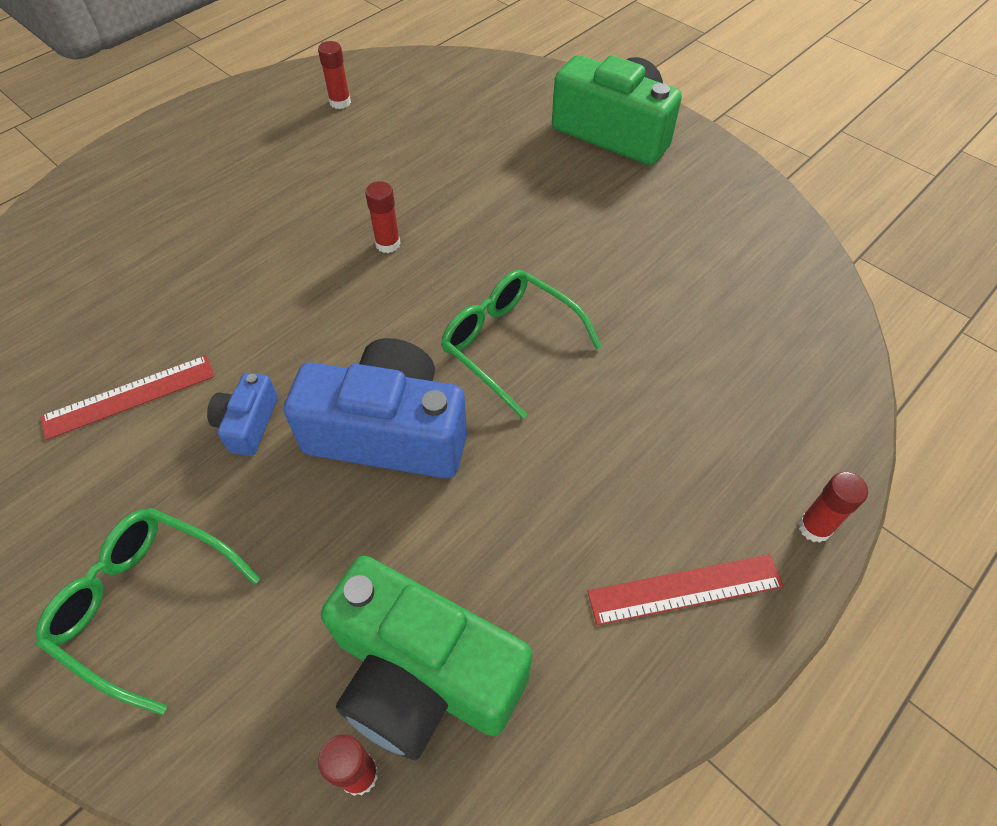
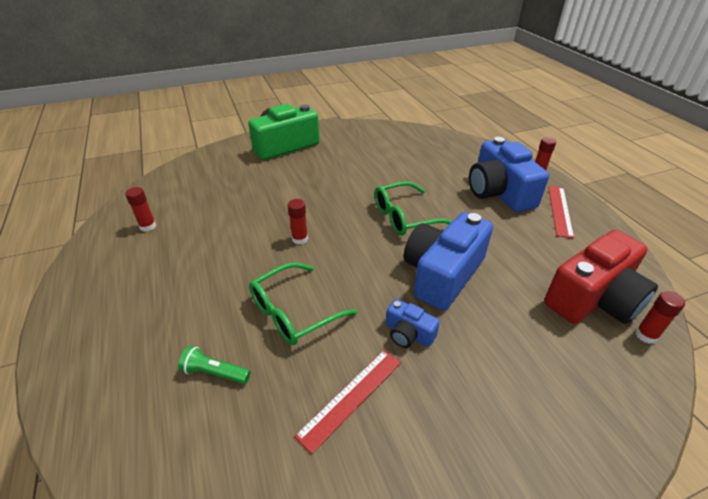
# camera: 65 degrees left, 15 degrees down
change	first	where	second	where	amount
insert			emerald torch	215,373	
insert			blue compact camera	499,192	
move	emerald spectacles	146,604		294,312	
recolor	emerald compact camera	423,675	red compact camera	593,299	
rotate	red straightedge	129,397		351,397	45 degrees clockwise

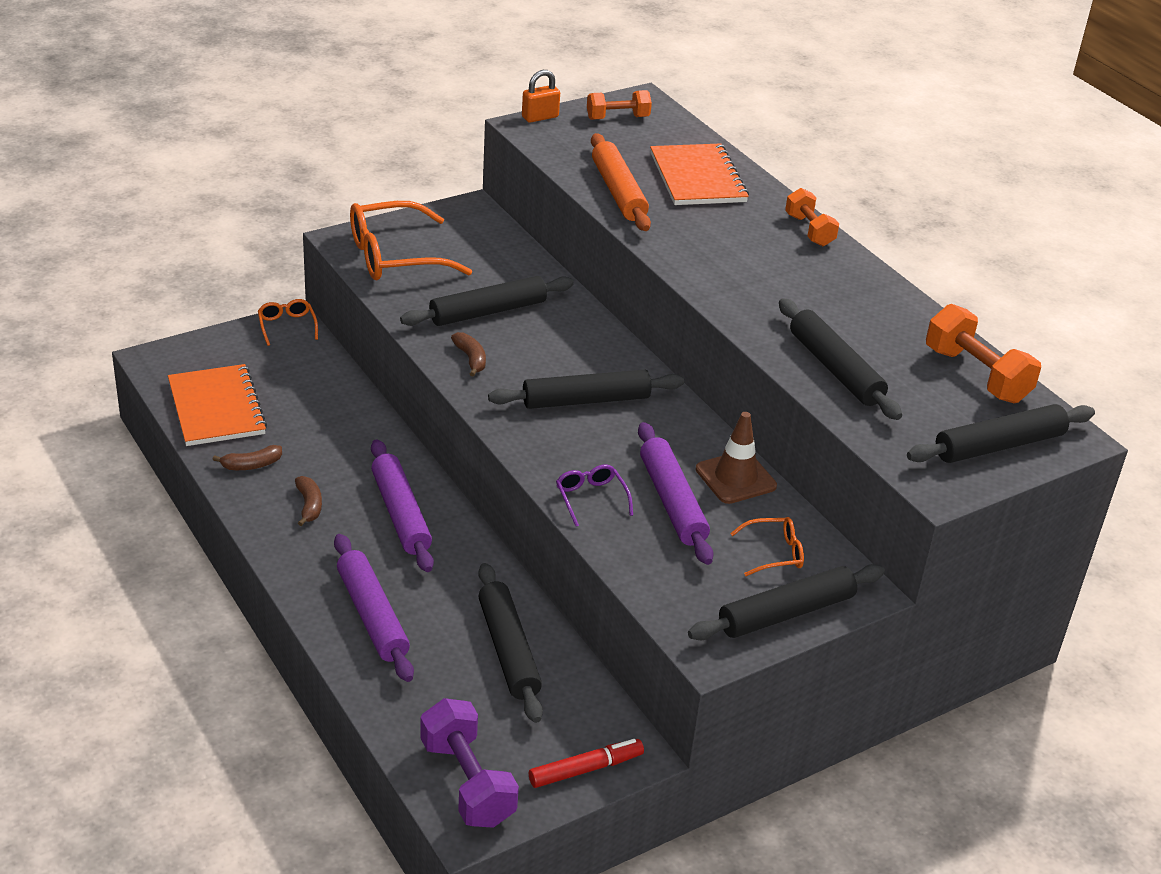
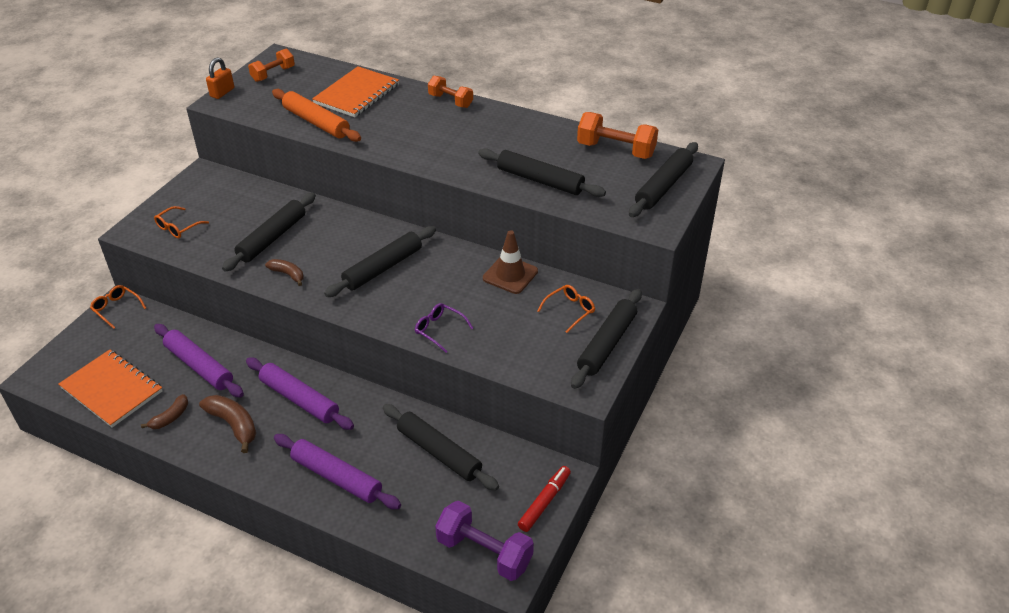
# camera: 30 degrees left, 5 degrees up
change	first	where	second	where	amount
move	royal purple dough roller	672,502		199,366	
rotate	orange exercise book	697,178		356,94	75 degrees clockwise
resize	russet toy banana	309,505		234,425	x1.60
resize	orange spectacles	395,256		178,227	x0.49

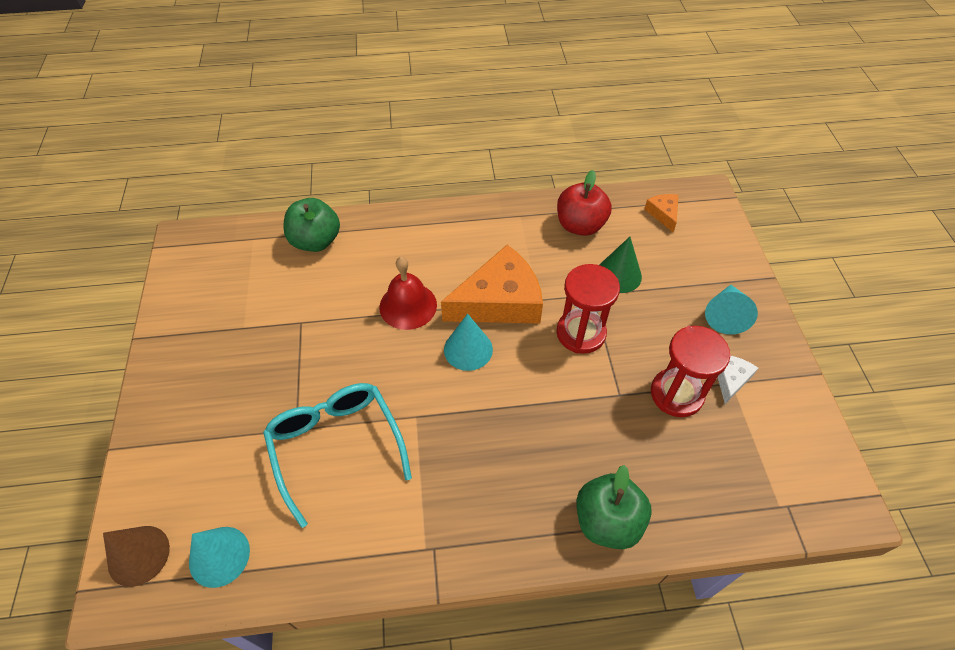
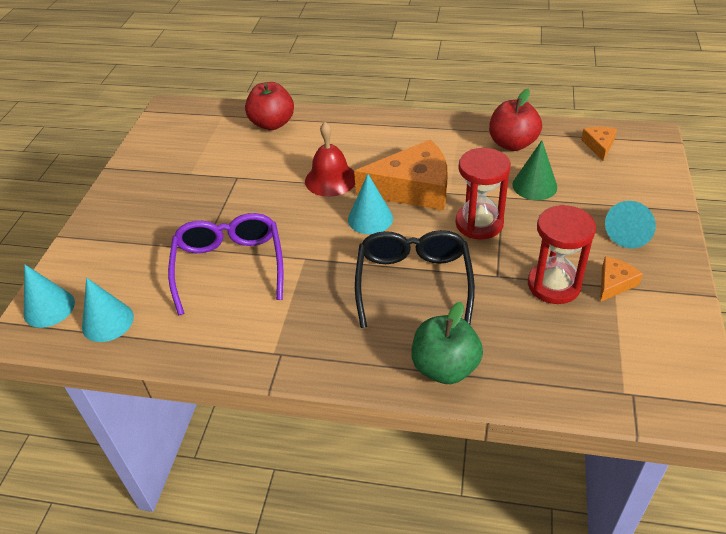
# camera: 20 degrees right, 10 degrees down
change	first	where	second	where	amount
insert			ebony spectacles	413,282	
recolor	russet solid cone	138,555	teal solid cone	49,308	
recolor	teal spectacles	336,446	royal purple spectacles	229,266	
recolor	emerald apple	316,241	red apple	272,124	
recolor	white cheese	730,379	orange cheese	614,283	

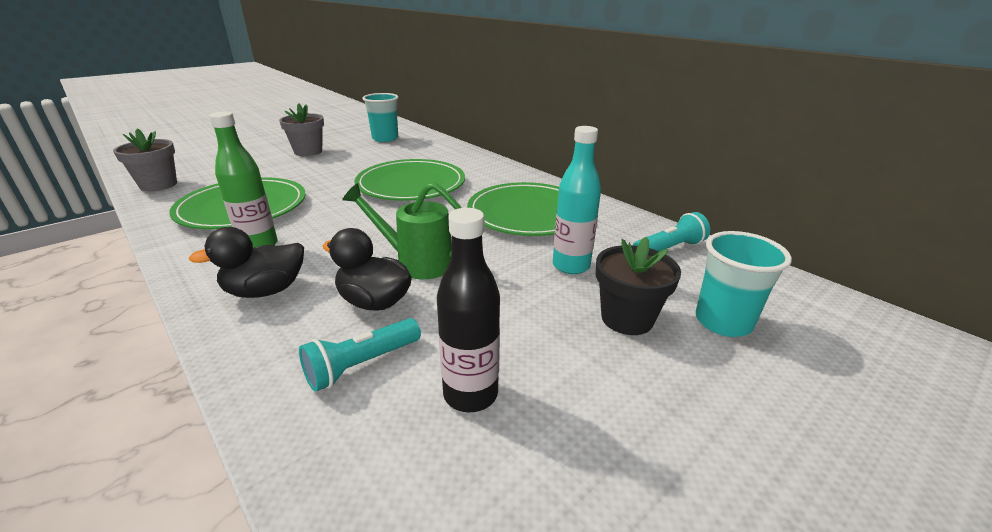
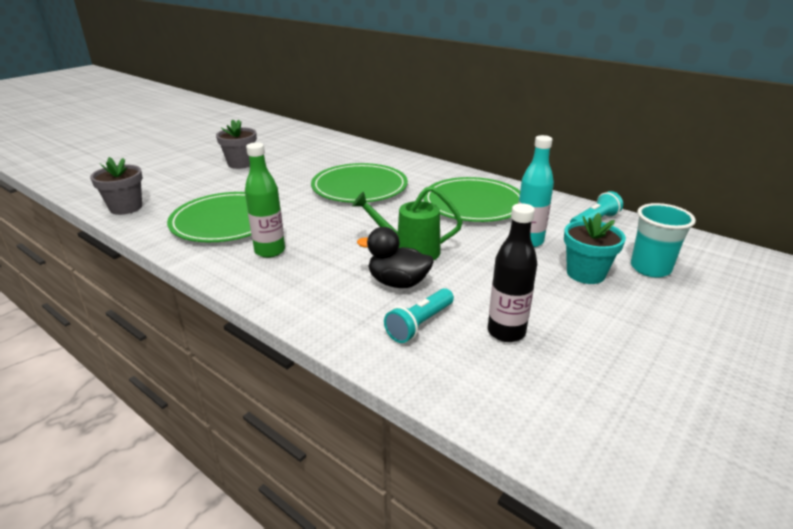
# camera: 10 degrees left, 0 degrees up
change	first	where	second	where	amount
delete	ebony rubber duck	266,291			
delete	teal beaker	385,138			
recolor	ebony plant pot	627,318	teal plant pot	585,273	

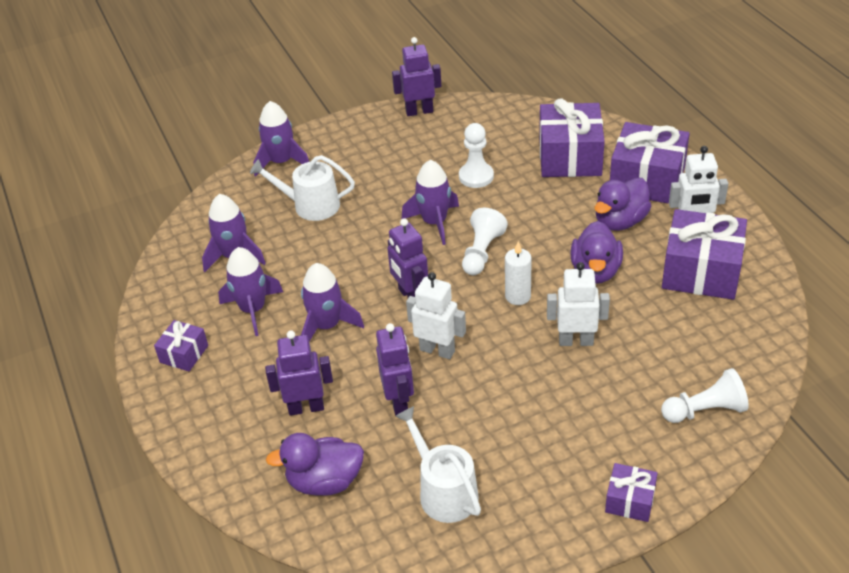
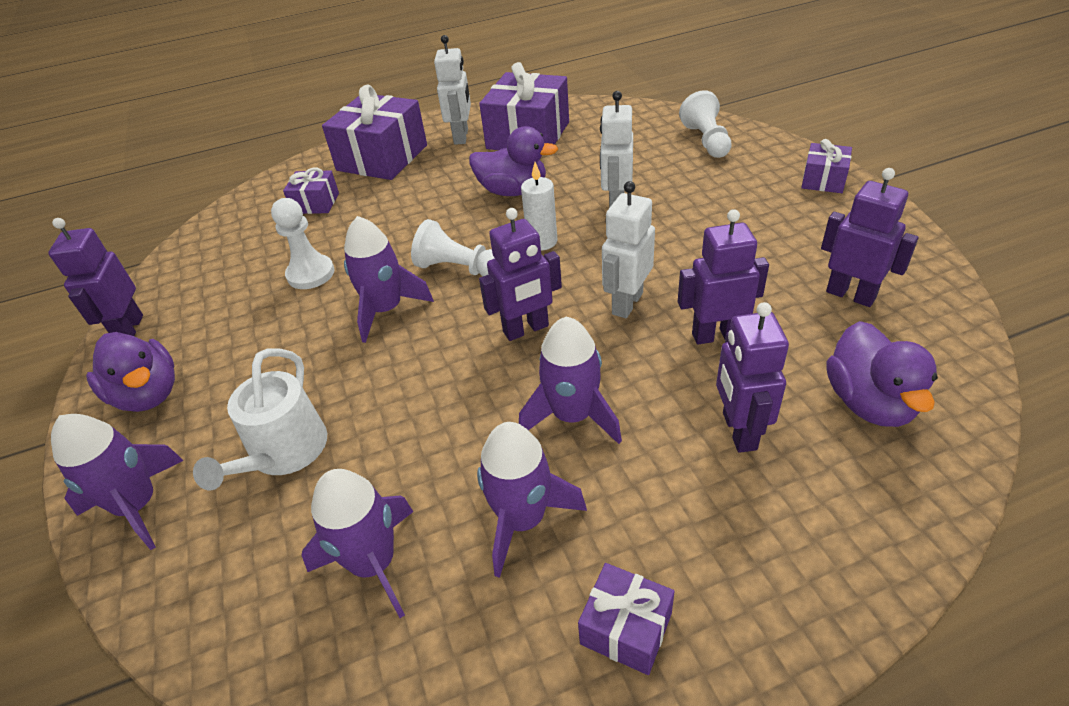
# camera: 85 degrees left, 0 degrees up
change	first	where	second	where	amount
move	royal purple rubber duck	620,221		148,394	
replace	white sprinkling can	444,491	royal purple robot	850,295	
resize	royal purple gift	569,157		315,203	x0.51

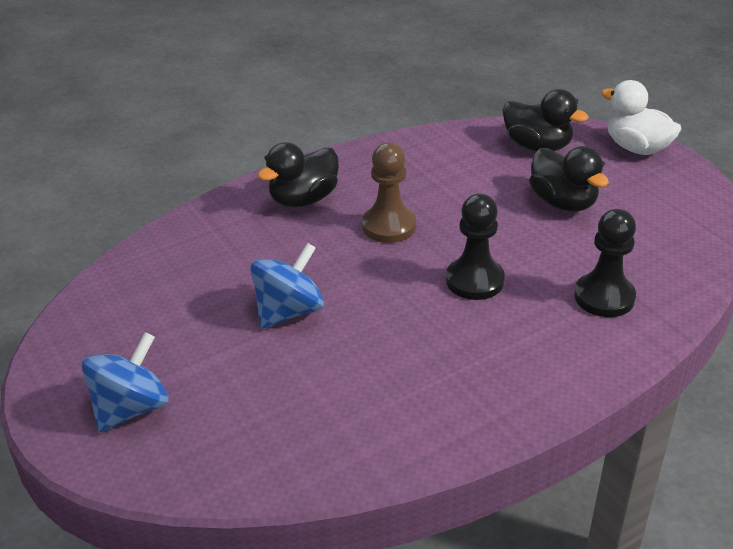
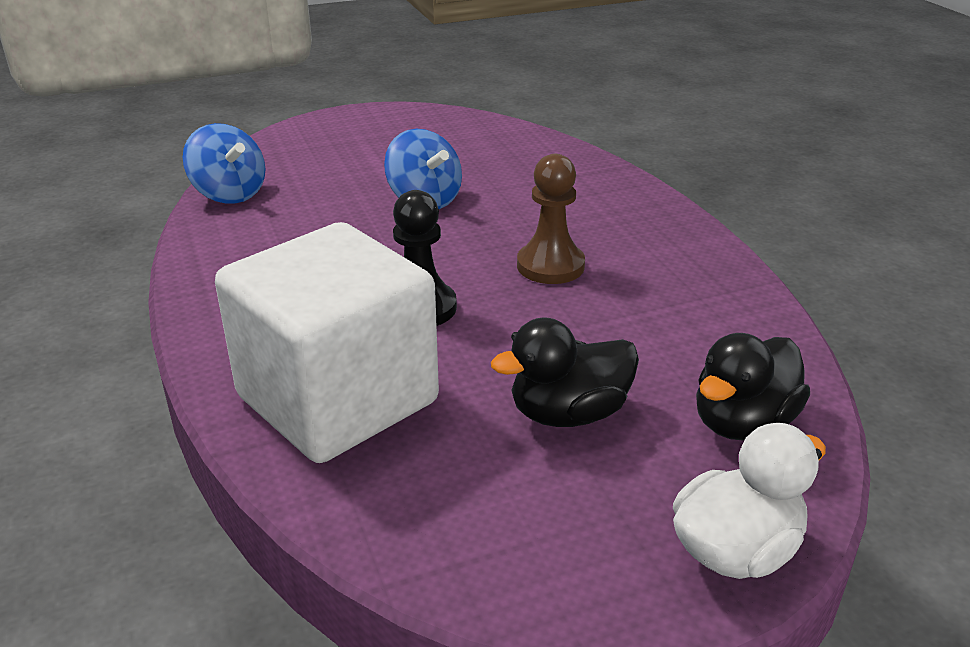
# camera: 100 degrees right, 5 degrees down
change	first	where	second	where	amount
delete	ebony rubber duck	303,199			
move	blue whirligig	131,408		229,194	
replace	ebony chess pawn	604,297	white cube	337,399	

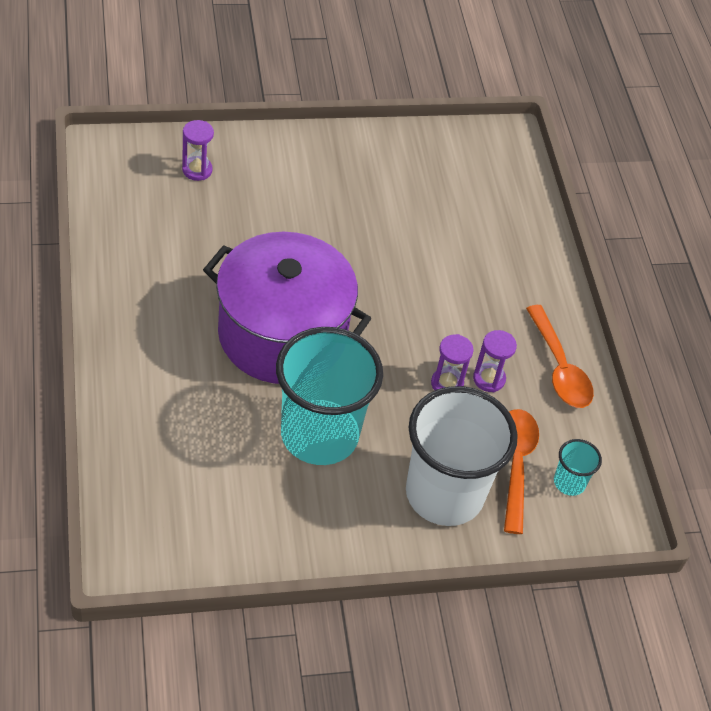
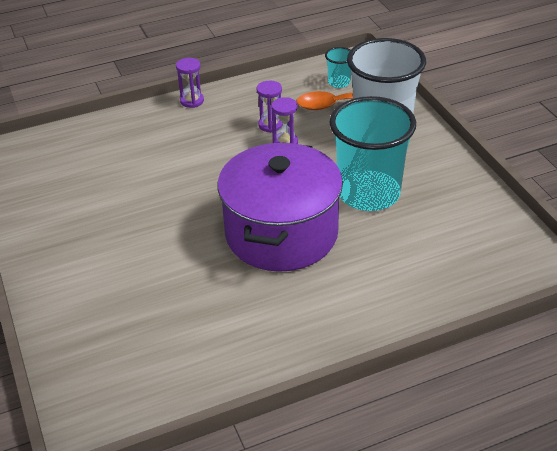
# camera: 95 degrees left, 10 degrees down
change	first	where	second	where	amount
delete	orange tablespoon	559,368			
move	royal purple sand timer	197,170		192,101	

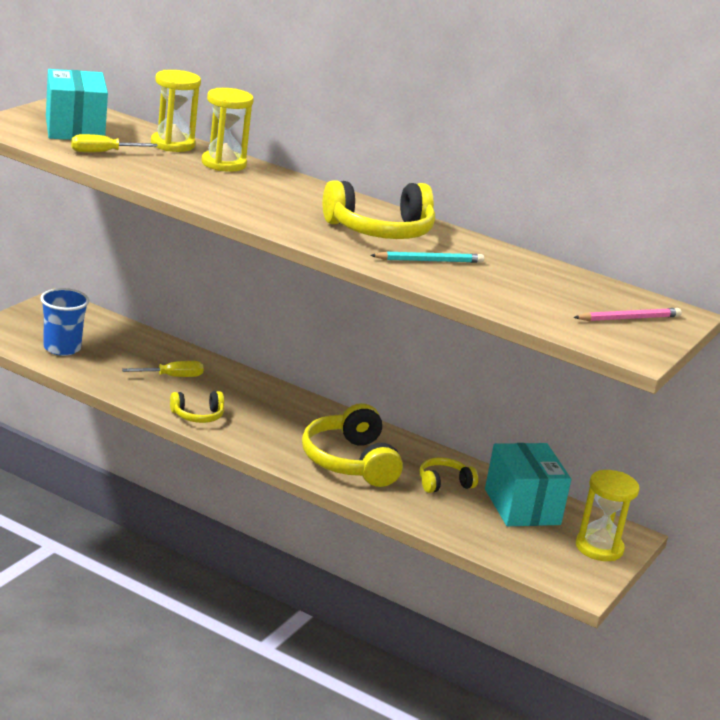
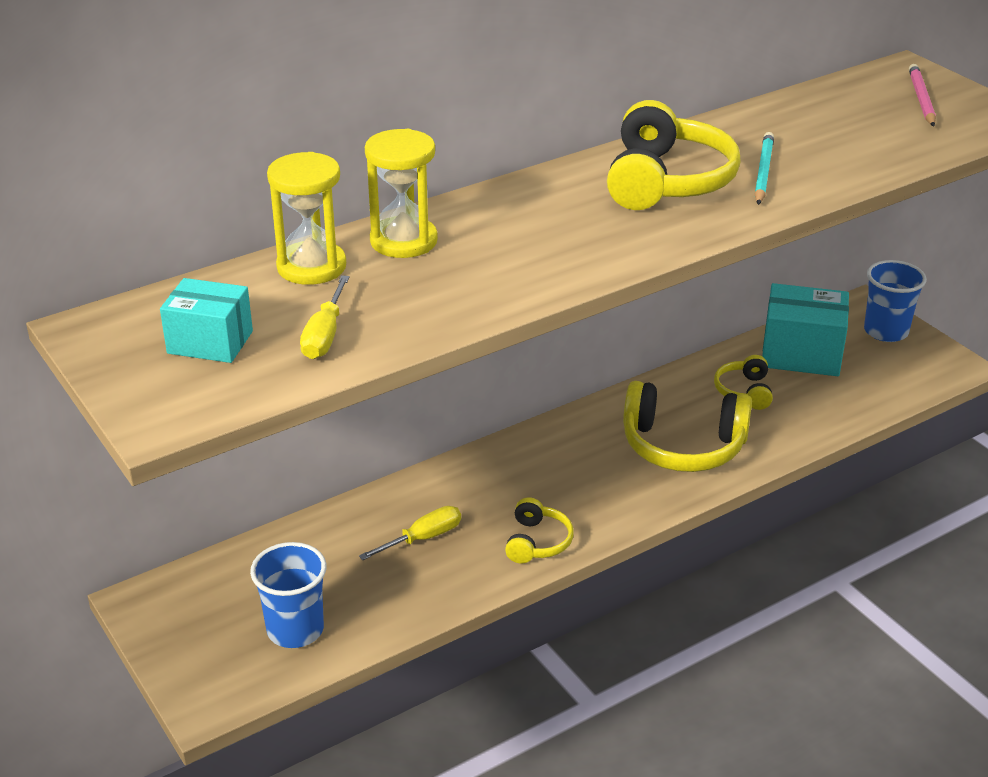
# camera: 60 degrees left, 10 degrees up
change	first	where	second	where	amount
replace	yellow sand timer	599,548	blue beaker	886,331	
rotate	yellow flat screwdriver	173,377		423,538	45 degrees clockwise
resize	teal box	75,129		210,342	x0.63

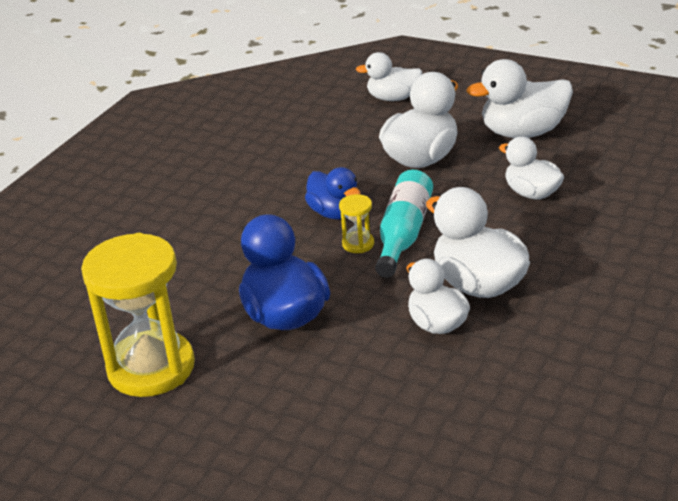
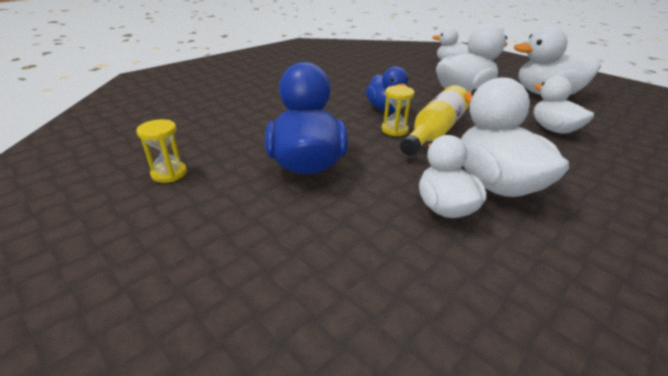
# camera: 15 degrees right, 0 degrees up
change	first	where	second	where	amount
recolor	teal flask	403,234	yellow flask	435,132	
resize	yellow sand timer	151,368		169,173	x0.42

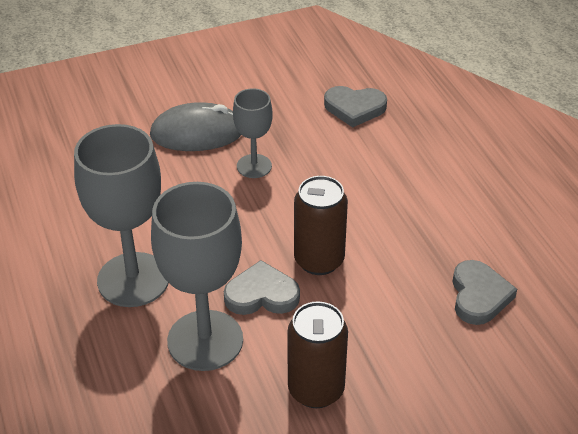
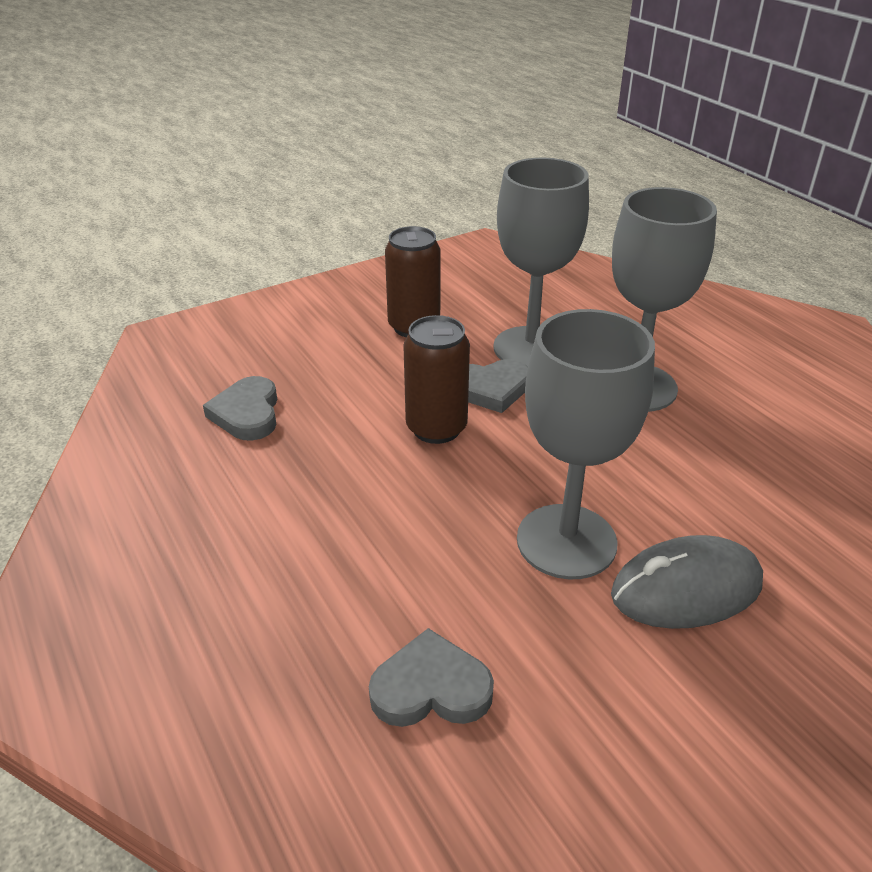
# camera: 170 degrees right, 5 degrees down
change	first	where	second	where	amount
resize	ash-grey goblet	254,166		566,541	x1.83

